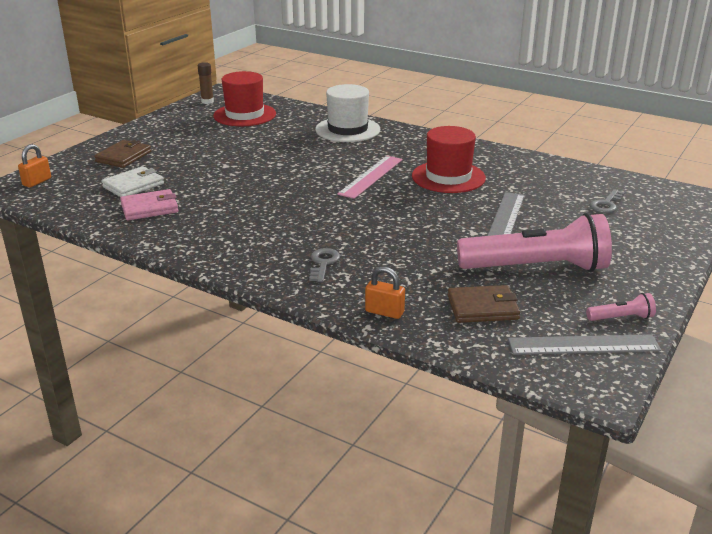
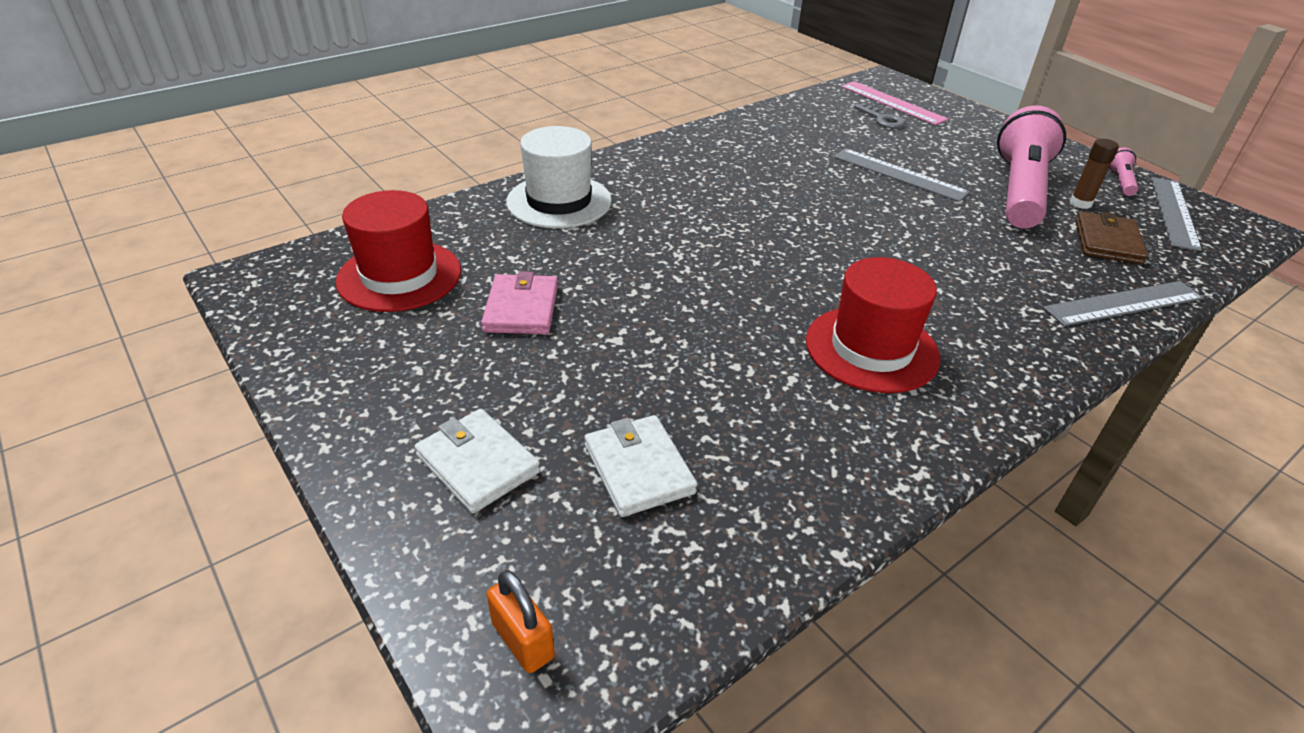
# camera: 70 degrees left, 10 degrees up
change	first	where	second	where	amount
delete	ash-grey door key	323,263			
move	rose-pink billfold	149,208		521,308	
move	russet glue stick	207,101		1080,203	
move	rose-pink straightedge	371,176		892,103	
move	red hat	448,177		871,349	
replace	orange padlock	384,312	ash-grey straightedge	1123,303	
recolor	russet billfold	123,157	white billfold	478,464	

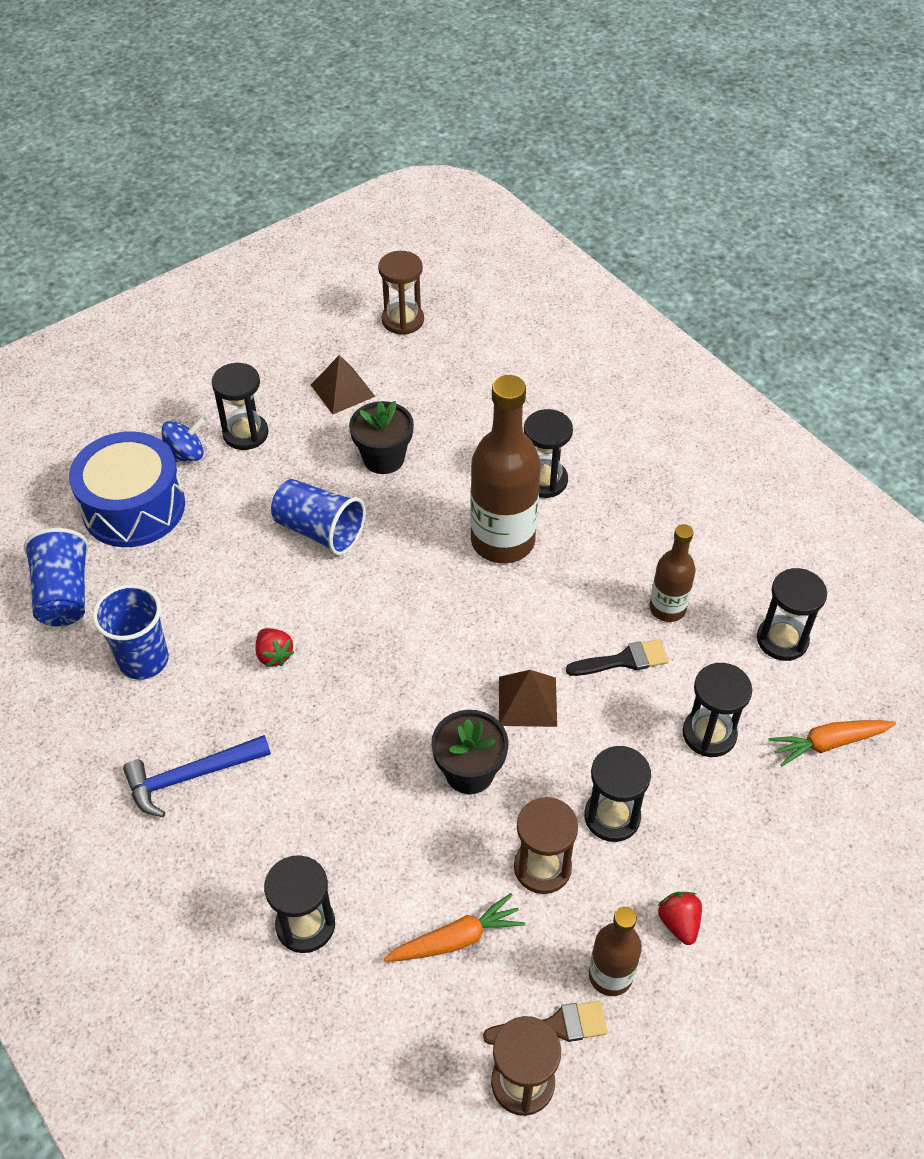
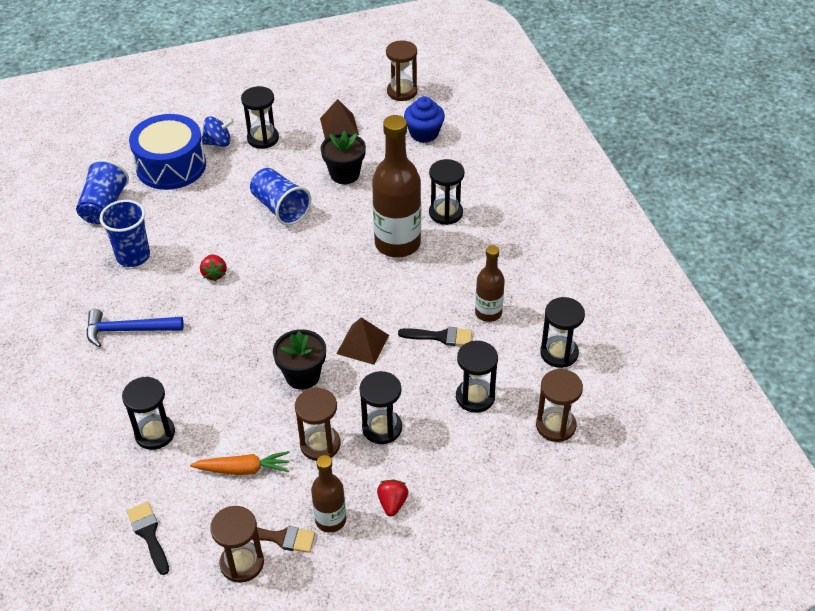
# camera: 20 degrees right, 5 degrees down
change	first	where	second	where	amount
insert			ebony brush	149,534	
insert			blue cupcake	424,133	
replace	orange root vegetable	828,743	russet sand timer	555,426	

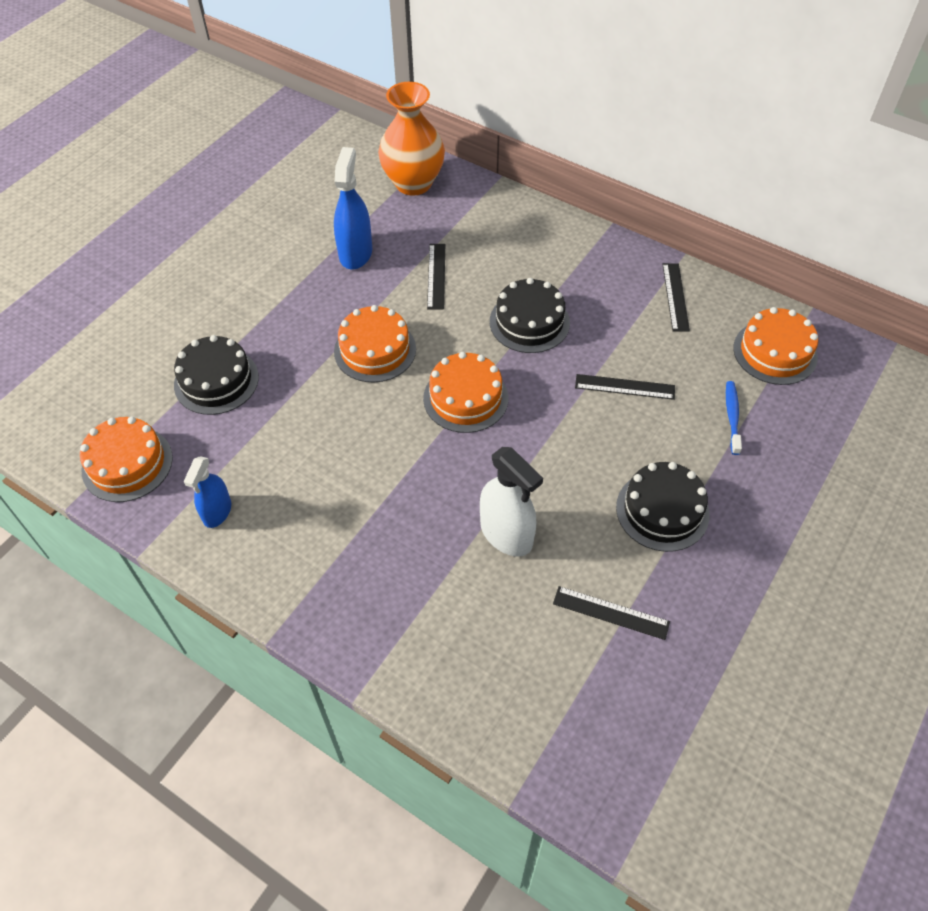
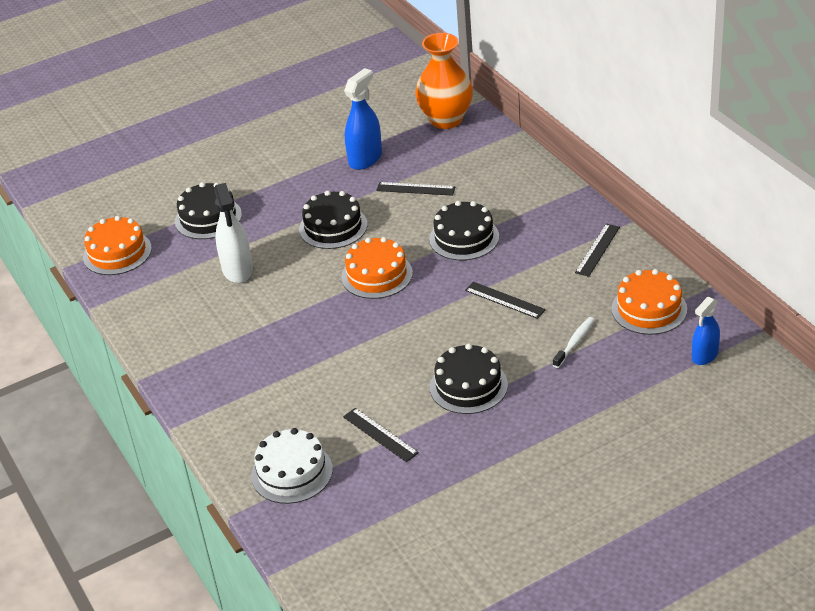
# camera: 30 degrees right, 15 degrees down
change	first	where	second	where	amount
insert			white layer cake	292,472	
move	blue sprayer	217,512		705,356	
move	white sprayer	506,534		237,270	
recolor	orange layer cake	375,350	ebony layer cake	333,227	
recolor	blue tooth brush	732,416	white tooth brush	575,342	
rotate	ebony straightedge	436,276		415,189	75 degrees clockwise

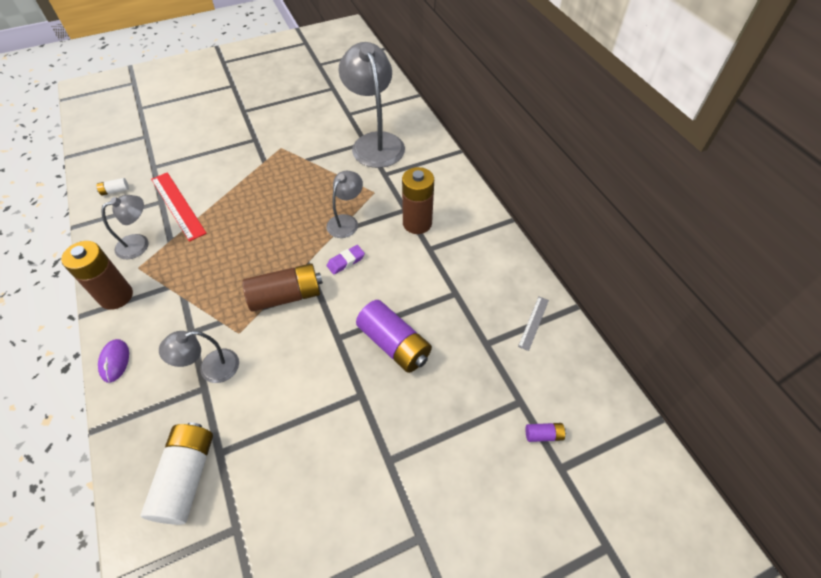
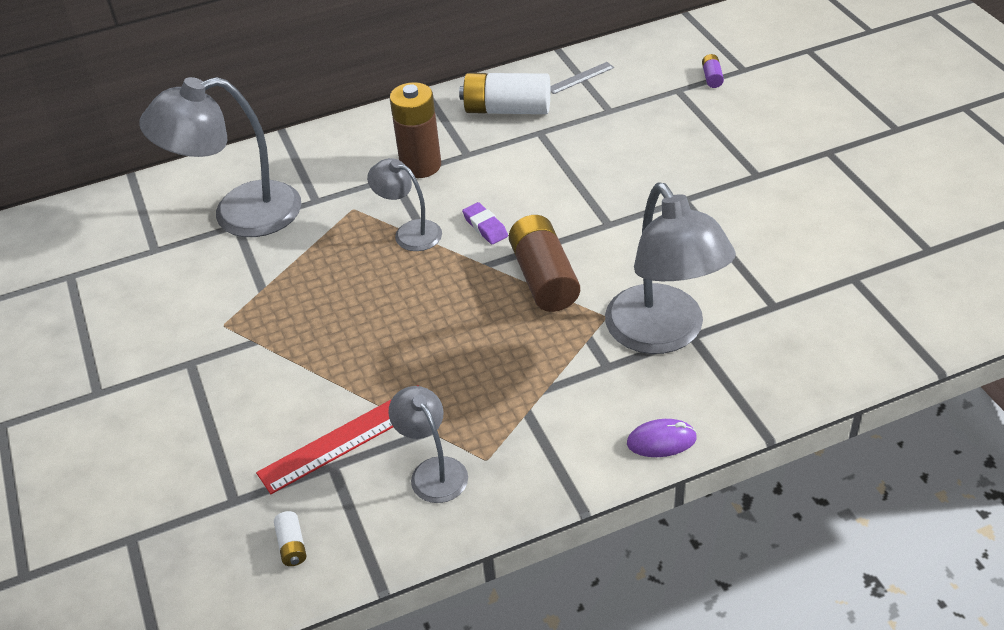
# camera: 85 degrees left, 10 degrees down
change	first	where	second	where	amount
delete	russet power cell	116,296			
delete	royal purple power cell	394,344			
move	white power cell	186,477		507,109	
rotate	ash-grey straightedge	533,323		580,78	60 degrees counterclockwise
resize	ash-grey desk lamp	211,369		663,334	x1.89

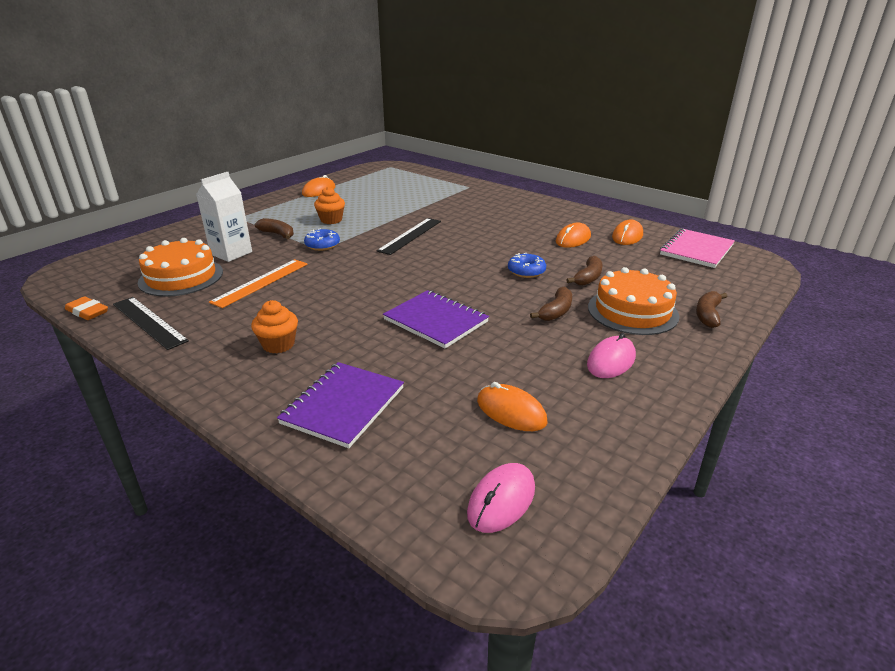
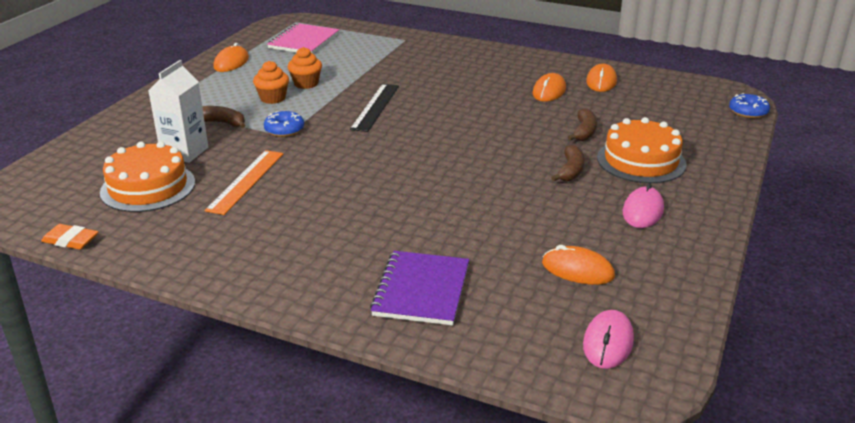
# camera: 15 degrees left, 0 degrees up
change	first	where	second	where	amount
delete	ebony straightedge	149,322			
delete	royal purple exercise book	435,321			
delete	russet toy banana	707,315			
move	orange cupcake	278,344		306,84	
move	blue donut	526,271		748,112	
move	rose-pink exercise book	696,250		304,41	

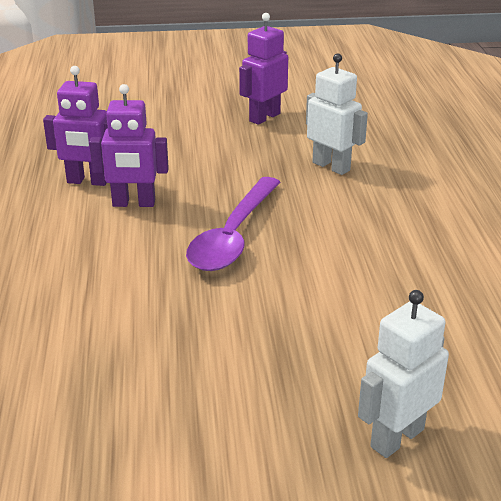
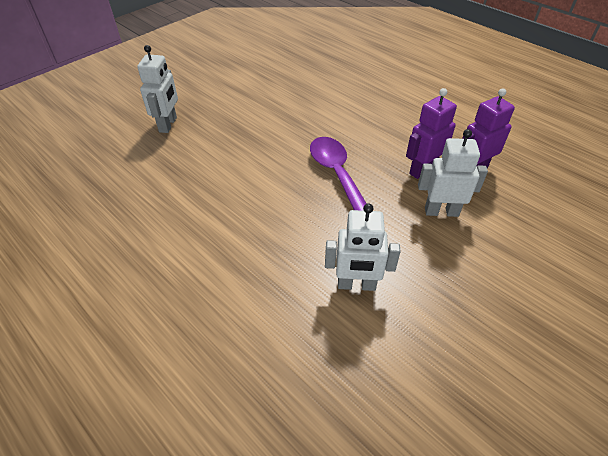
# camera: 140 degrees right, 15 degrees up
change	first	where	second	where	amount
delete	royal purple robot	264,117			
insert			white robot	441,211	

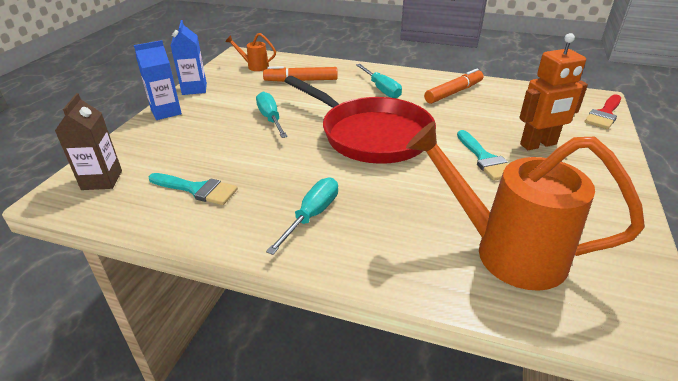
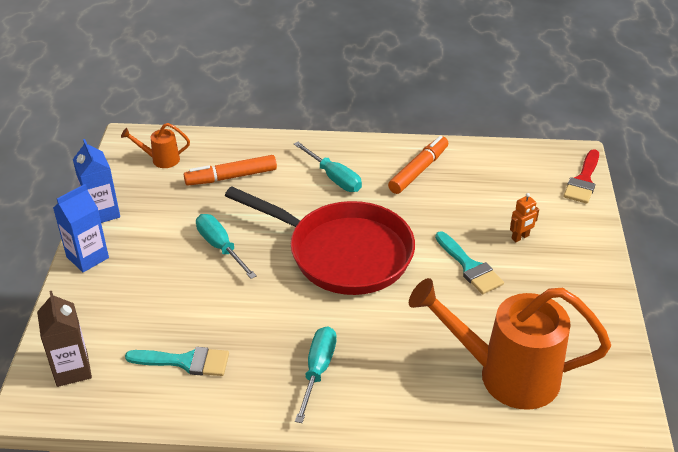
# camera: 15 degrees left, 5 degrees up
change	first	where	second	where	amount
resize	orange robot	538,145		520,237	x0.49

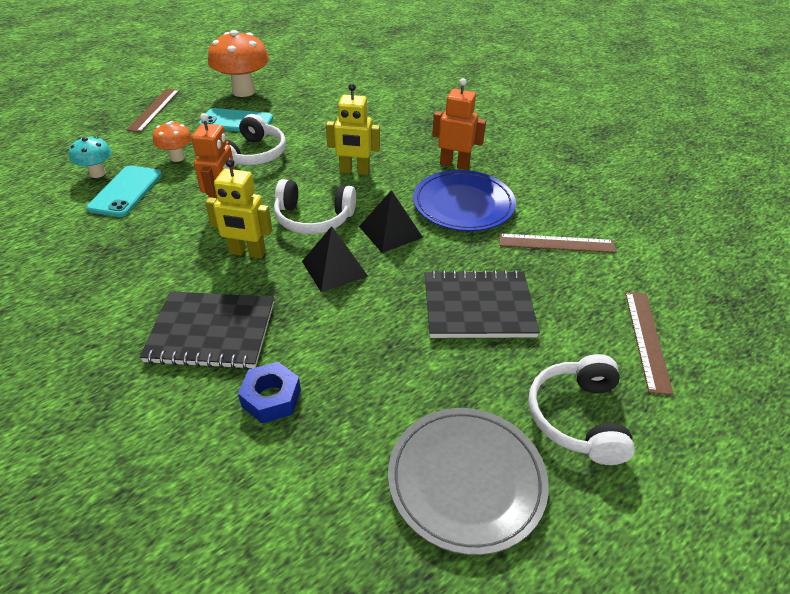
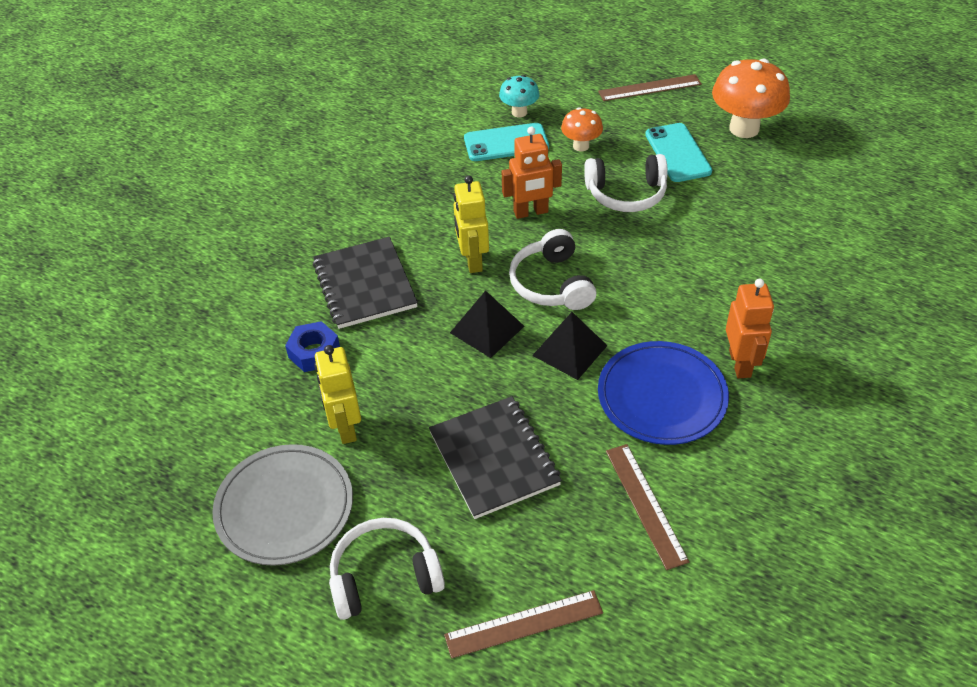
# camera: 70 degrees right, 5 degrees up
change	first	where	second	where	amount
move	yellow robot	354,171		345,427	

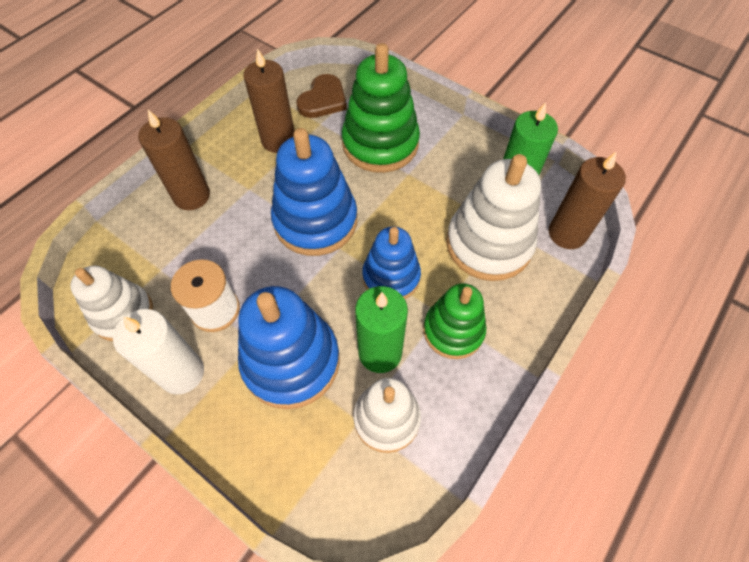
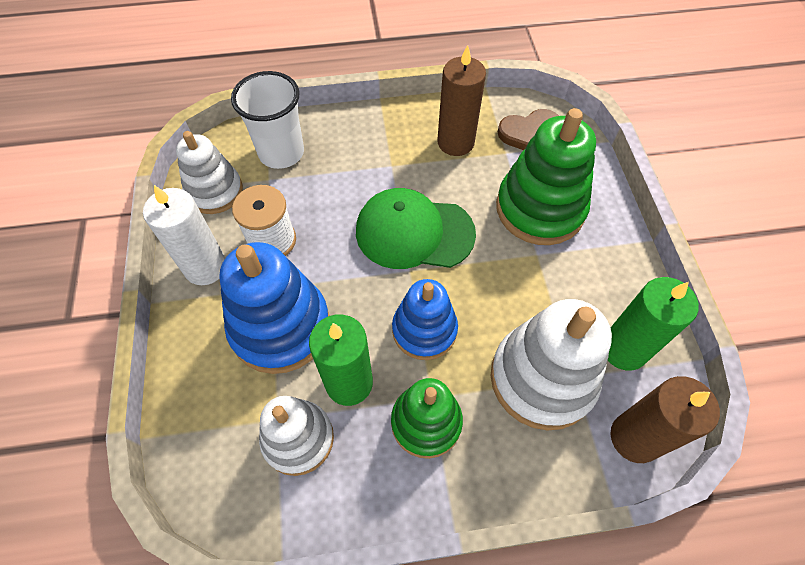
# camera: 45 degrees right, 0 degrees up
change	first	where	second	where	amount
delete	russet pillar candle	191,196			
insert			white beaker	281,153	
replace	blue stacking rings	315,221	emerald peaked cap	414,232	

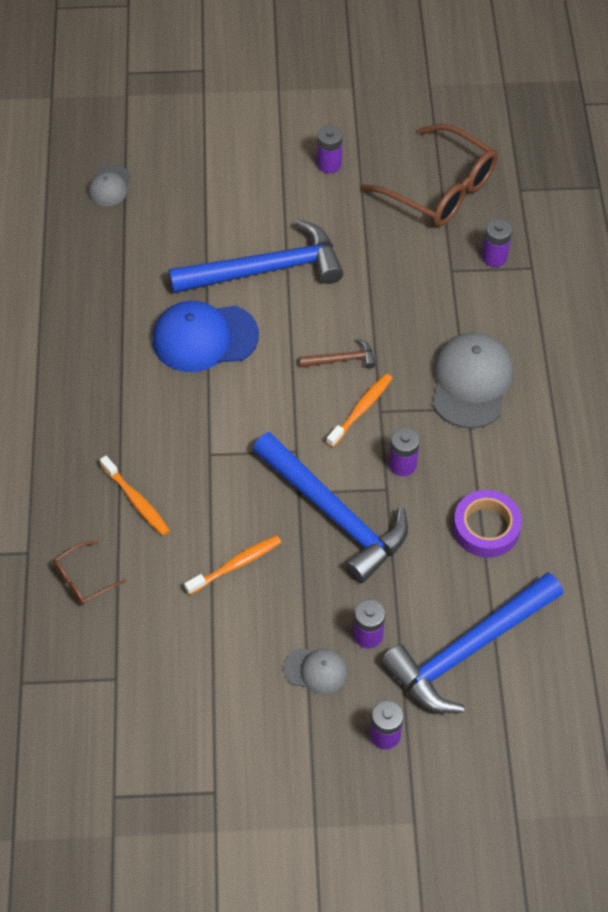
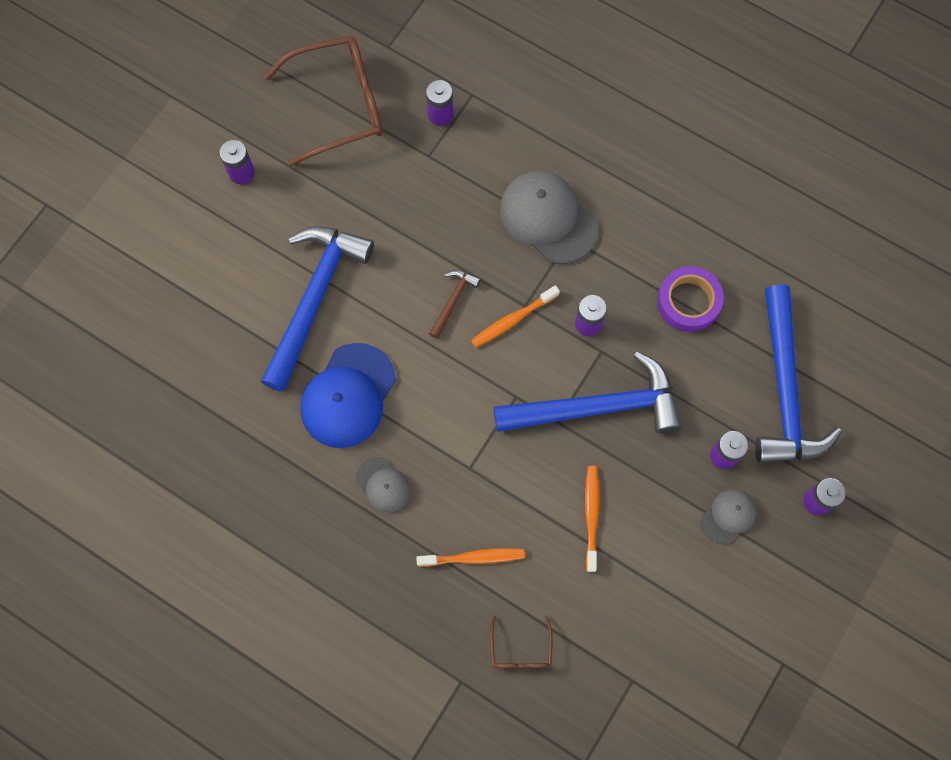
# camera: 55 degrees left, 15 degrees up
change	first	where	second	where	amount
move	ash-grey peaked cap	109,186		383,485	
rotate	orange tooth brush	360,410		513,320	105 degrees counterclockwise

